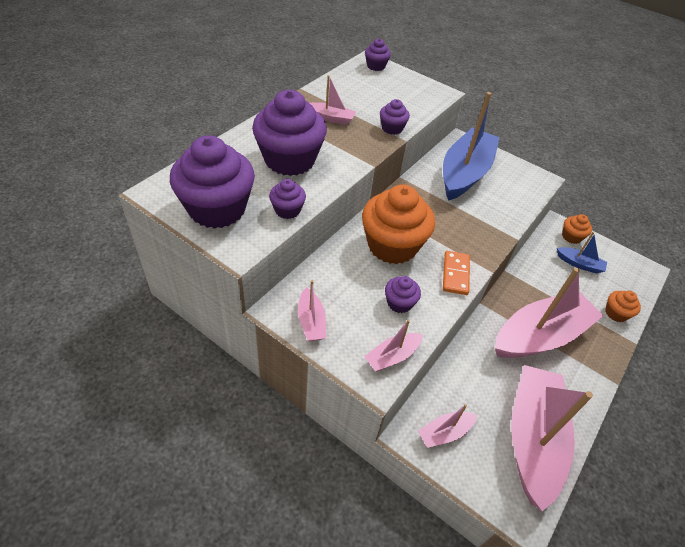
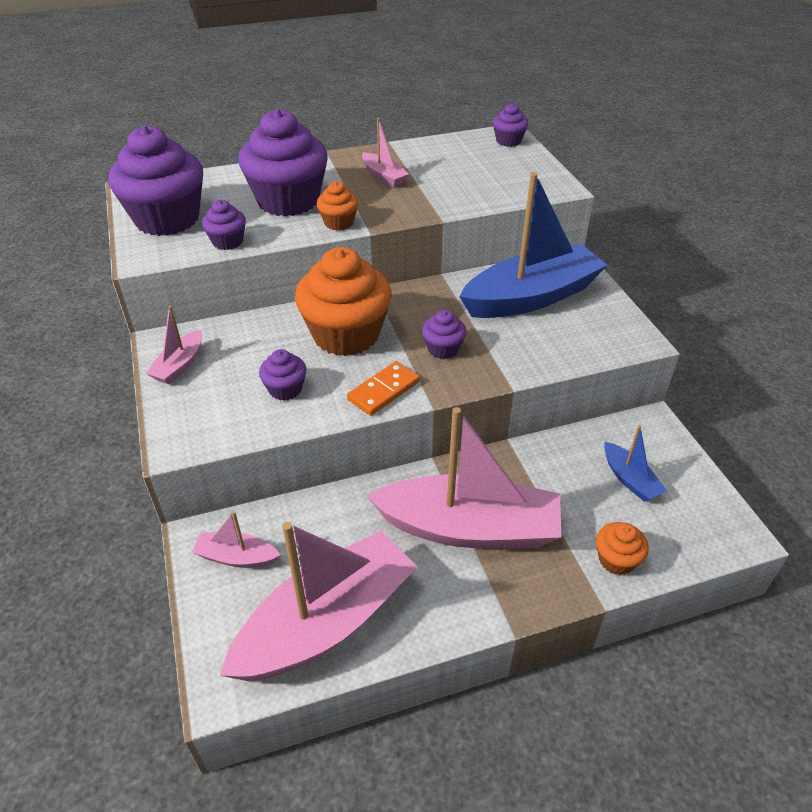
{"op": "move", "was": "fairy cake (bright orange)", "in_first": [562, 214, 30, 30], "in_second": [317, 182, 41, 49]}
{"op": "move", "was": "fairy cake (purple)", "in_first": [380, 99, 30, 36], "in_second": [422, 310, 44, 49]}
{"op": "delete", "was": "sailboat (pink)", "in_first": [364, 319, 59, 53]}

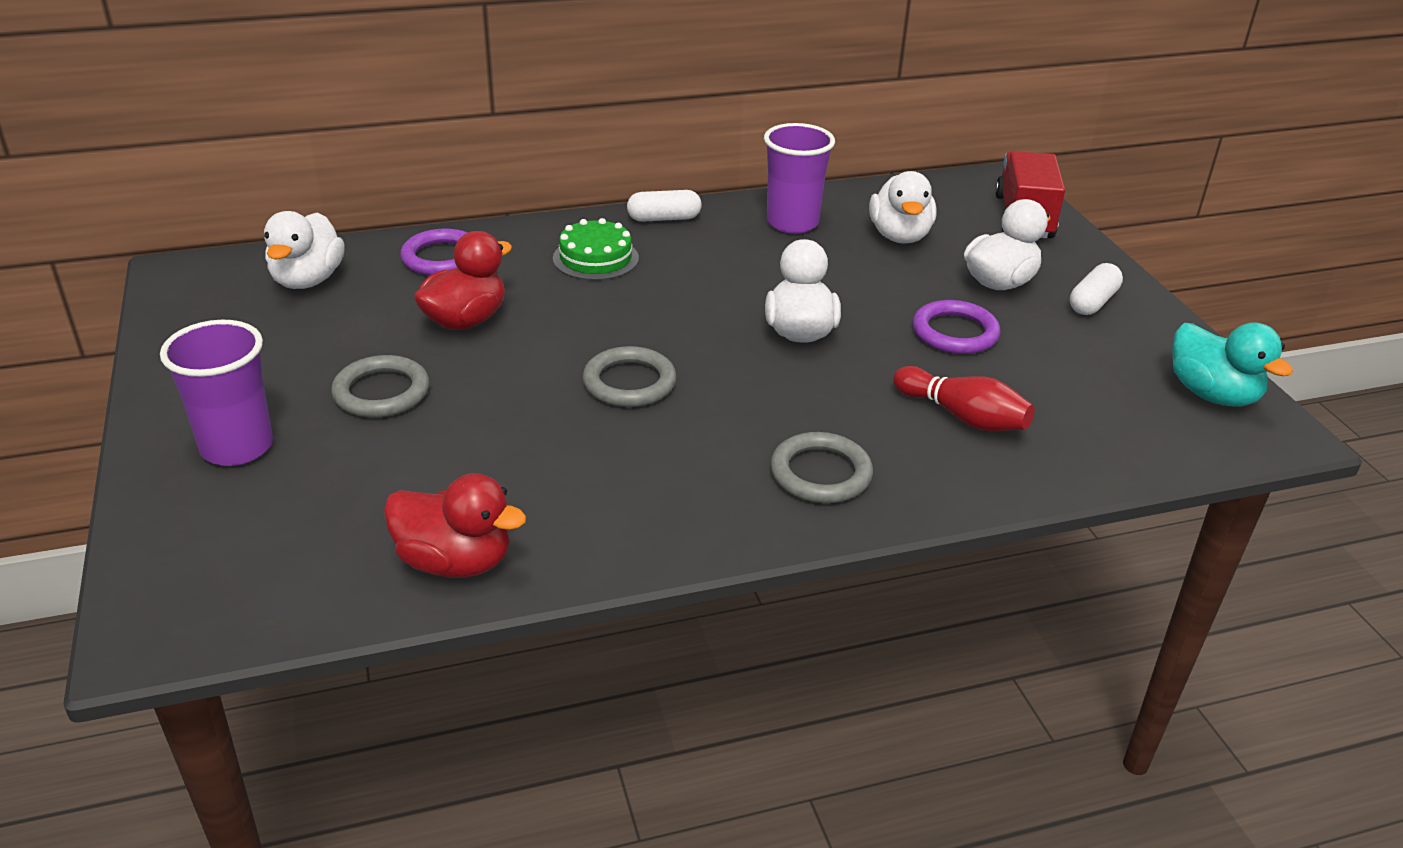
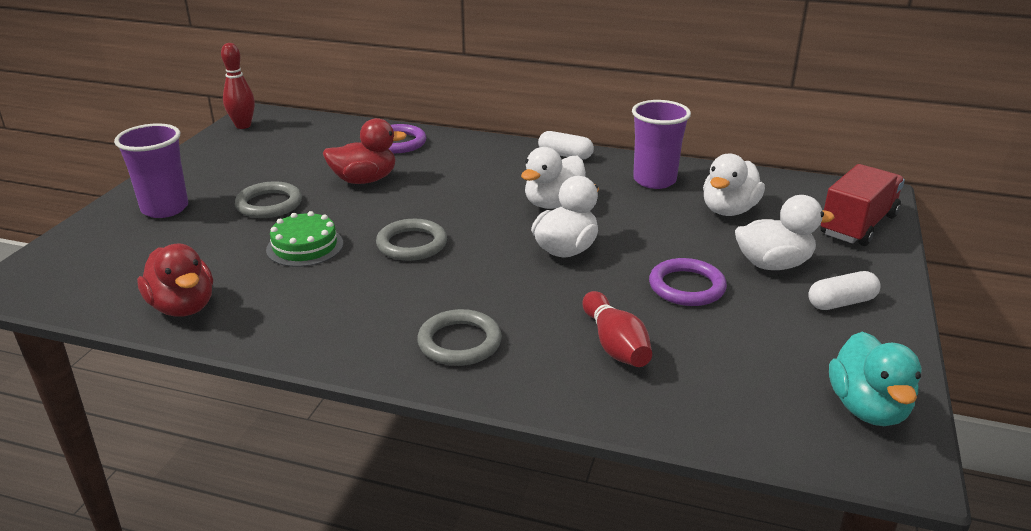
{"op": "insert", "now": "bowling pin (red)", "in_second": [221, 43, 34, 86]}
{"op": "move", "was": "layer cake (emerald)", "in_first": [553, 218, 86, 62], "in_second": [266, 211, 77, 56]}
{"op": "move", "was": "duck (pure white)", "in_first": [264, 211, 81, 78], "in_second": [521, 147, 65, 62]}

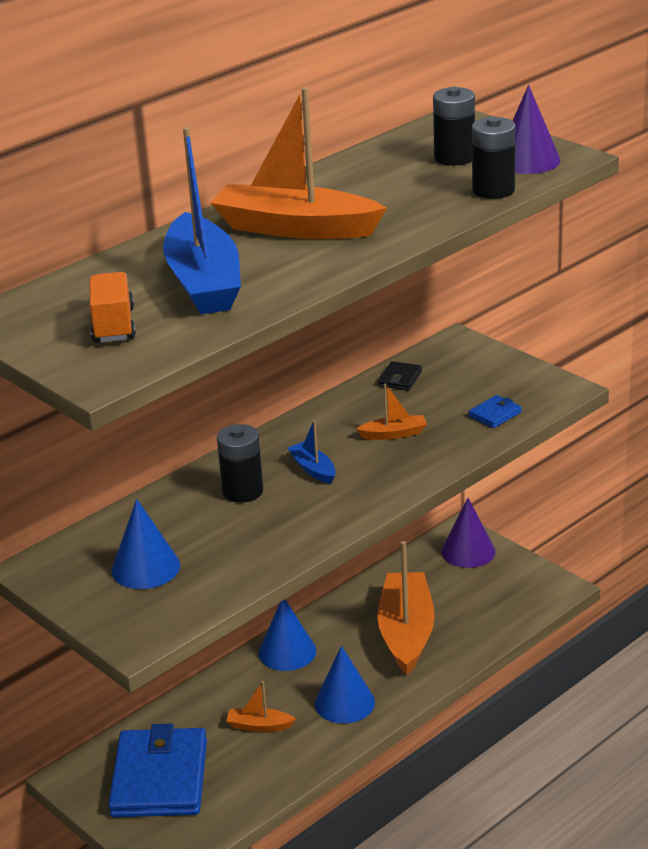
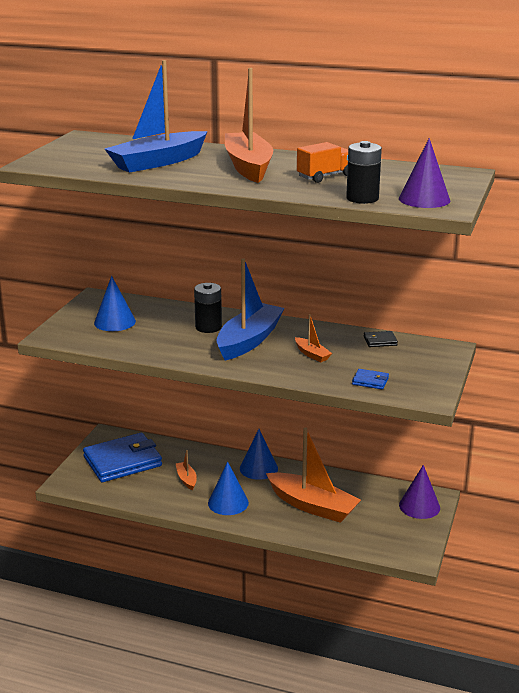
{"op": "resize", "was": "sailboat (cobalt)", "in_first": [288, 420, 48, 64], "in_second": [216, 258, 69, 102], "ratio": 2.23}
{"op": "rotate", "was": "sailboat (bright orange)", "in_first": [377, 541, 58, 134], "in_second": [266, 427, 95, 96], "clockwise": 60}
{"op": "move", "was": "lorry (bright orange)", "in_first": [89, 272, 47, 71], "in_second": [297, 142, 51, 41]}
{"op": "delete", "was": "battery (ebony)", "in_first": [433, 87, 42, 79]}

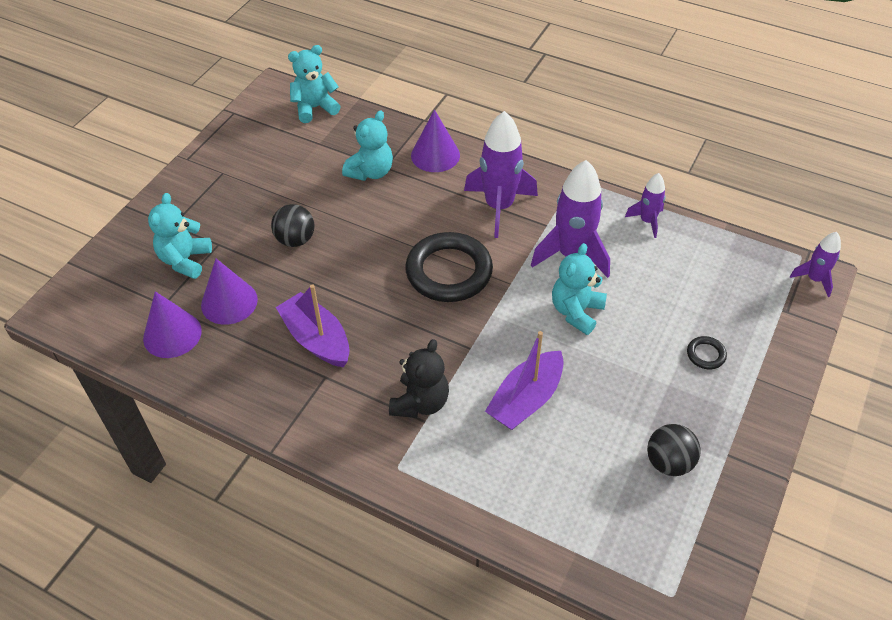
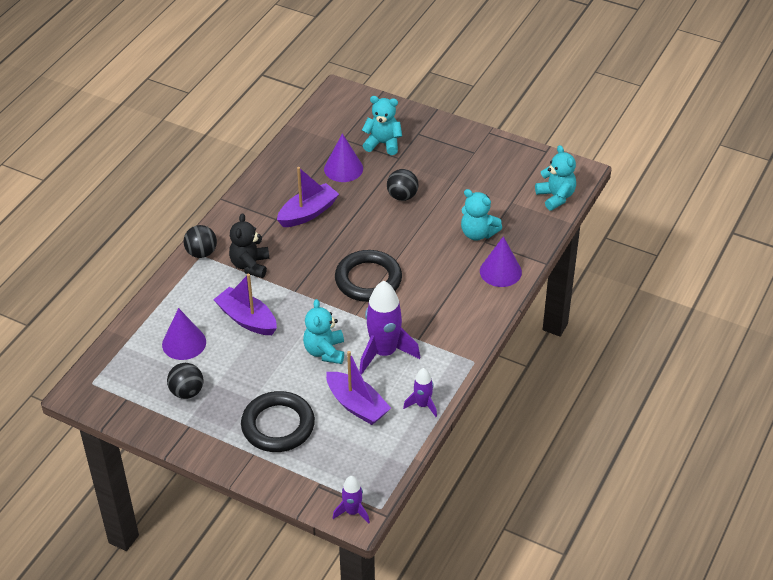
{"op": "move", "was": "solid cone (purple)", "in_first": [143, 291, 59, 67], "in_second": [162, 308, 44, 52]}
{"op": "insert", "now": "play ball (ebony)", "in_second": [183, 225, 34, 33]}
{"op": "rotate", "was": "teddy (ebony)", "in_first": [389, 339, 60, 79], "in_second": [229, 213, 40, 65], "clockwise": 75}
{"op": "resize", "was": "hoop (ebony)", "in_first": [687, 336, 40, 33], "in_second": [241, 391, 74, 61], "ratio": 2.39}
{"op": "rotate", "was": "teddy (teal)", "in_first": [552, 243, 55, 92], "in_second": [303, 299, 41, 65], "clockwise": -120}
{"op": "insert", "now": "sailboat (purple)", "in_second": [326, 351, 65, 74]}
{"op": "delete", "was": "rocket (purple)", "in_first": [464, 111, 74, 127]}

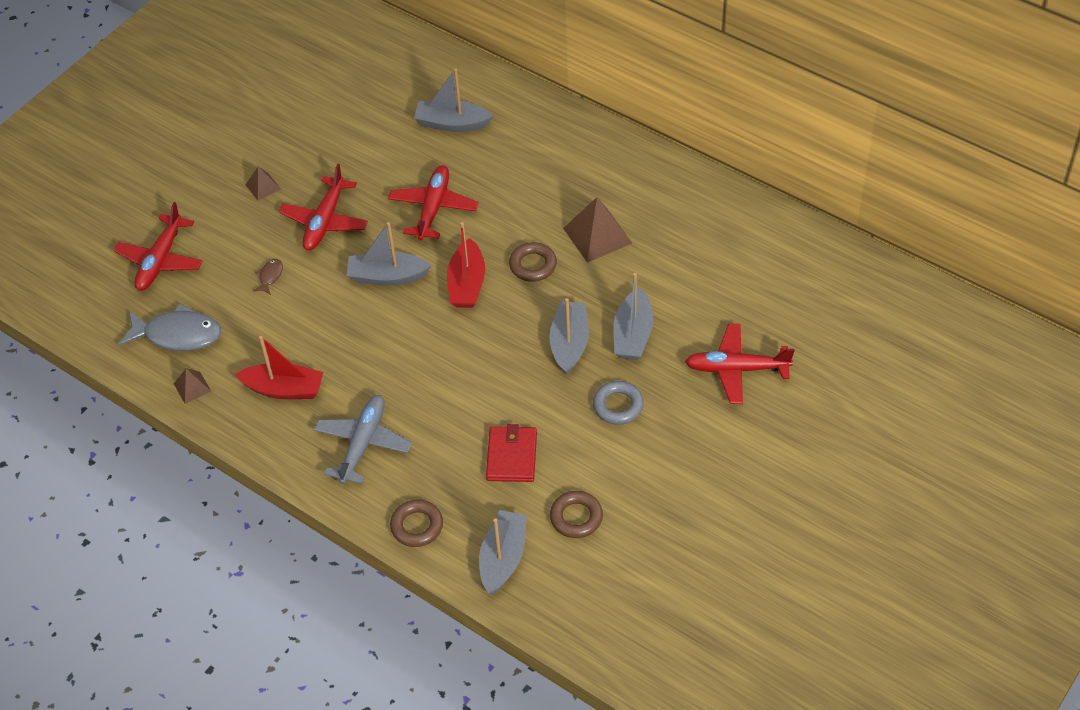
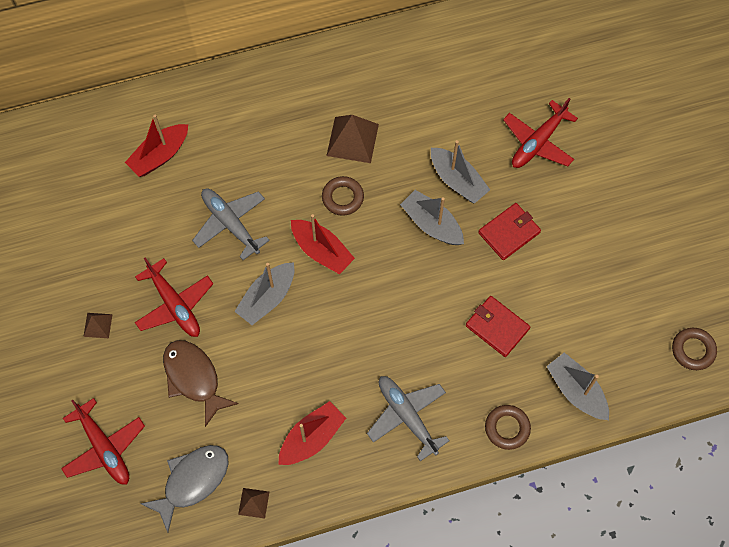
{"op": "recolor", "was": "sailboat (grey)", "now": "sailboat (red)", "in_first": [414, 68, 79, 64], "in_second": [125, 115, 63, 62]}
{"op": "resize", "was": "fish (dark brown)", "in_first": [253, 259, 30, 36], "in_second": [163, 340, 75, 87], "ratio": 2.22}
{"op": "recolor", "was": "aeroplane (red)", "now": "aeroplane (grey)", "in_first": [388, 165, 91, 76], "in_second": [192, 189, 78, 71]}
{"op": "replace", "was": "hoop (grey)", "now": "card wallet (red)", "in_first": [593, 381, 51, 44], "in_second": [478, 203, 63, 57]}
{"op": "move", "was": "hoop (dark brown)", "in_first": [550, 491, 53, 47], "in_second": [672, 328, 45, 42]}

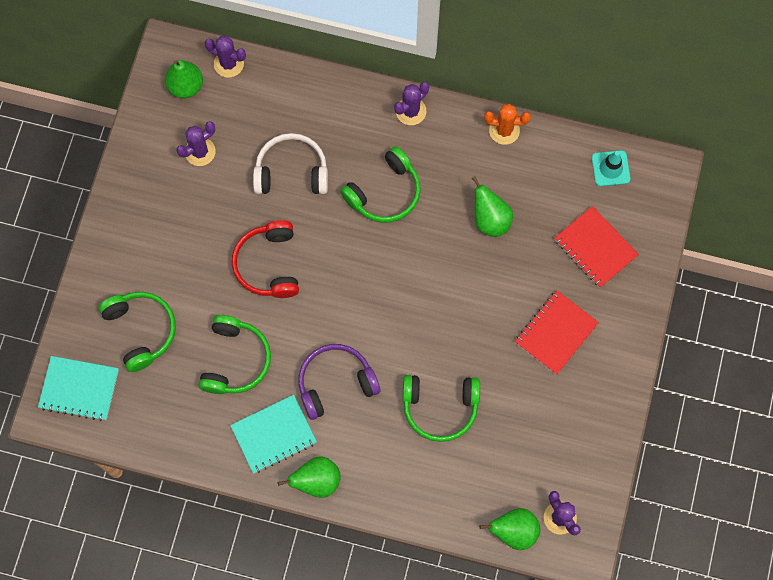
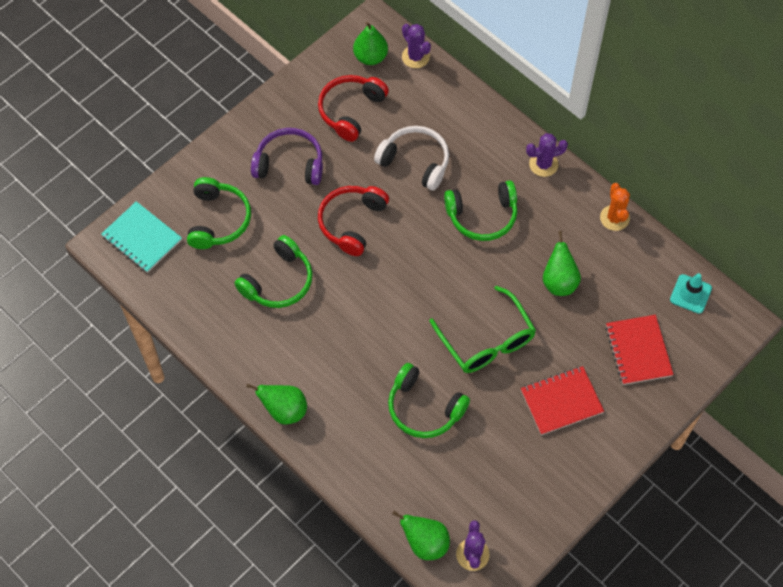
{"op": "move", "was": "over-ear headphones (purple)", "in_first": [298, 344, 82, 76], "in_second": [251, 128, 72, 57]}
{"op": "replace", "was": "saguaro cactus (purple)", "now": "over-ear headphones (red)", "in_first": [176, 121, 40, 45], "in_second": [318, 75, 71, 67]}
{"op": "insert", "now": "spectacles (emerald)", "in_second": [429, 285, 107, 88]}
{"op": "rotate", "was": "saguaro cactus (bright orange)", "in_first": [484, 104, 47, 41], "in_second": [600, 183, 30, 48], "clockwise": 45}
{"op": "delete", "was": "notebook (teal)", "in_first": [230, 395, 87, 78]}

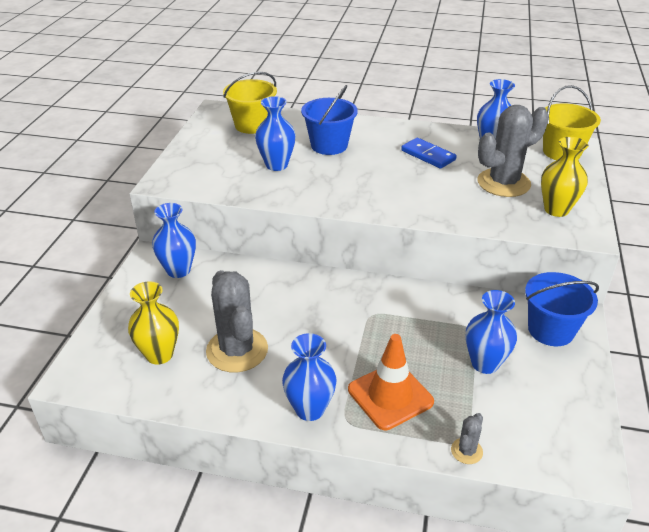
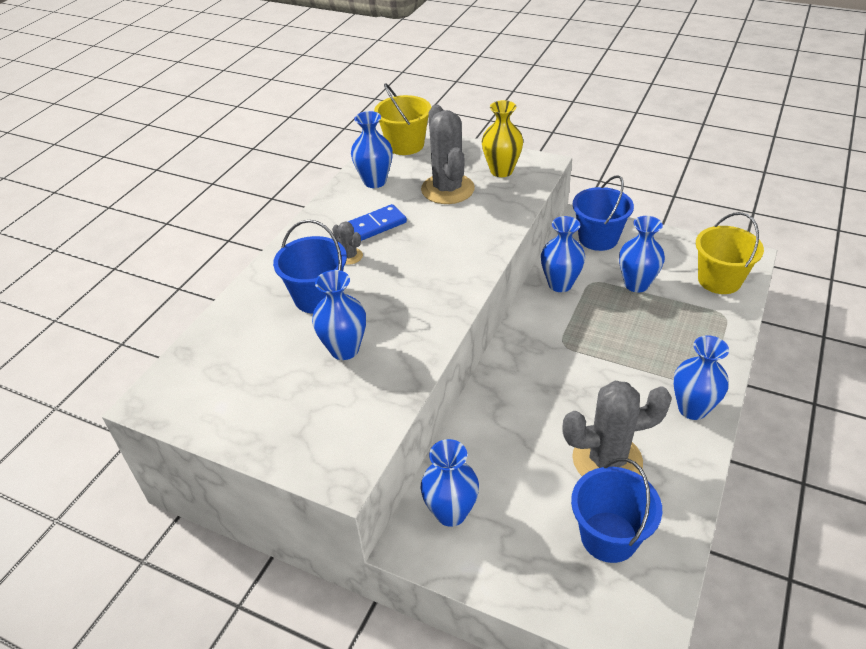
{"op": "move", "was": "saguaro cactus (grey)", "in_first": [451, 413, 32, 51], "in_second": [332, 221, 31, 44]}
{"op": "insert", "now": "vase (cobalt)", "in_second": [541, 216, 44, 76]}
{"op": "replace", "was": "vase (golden)", "now": "sand bucket (cobalt)", "in_first": [128, 281, 51, 84], "in_second": [571, 458, 91, 105]}
{"op": "move", "was": "sand bucket (golden)", "in_first": [223, 72, 54, 62], "in_second": [696, 212, 68, 82]}
{"op": "delete", "was": "safety cone (bright orange)", "in_first": [348, 334, 86, 96]}

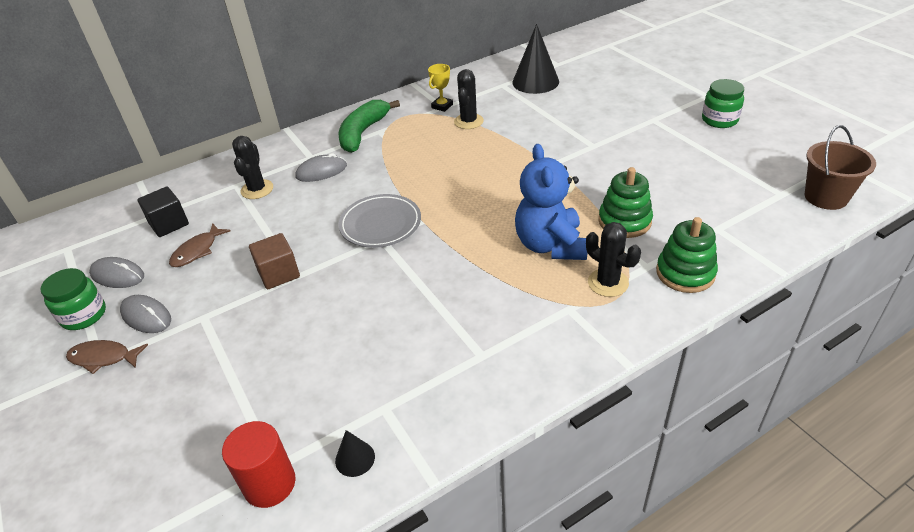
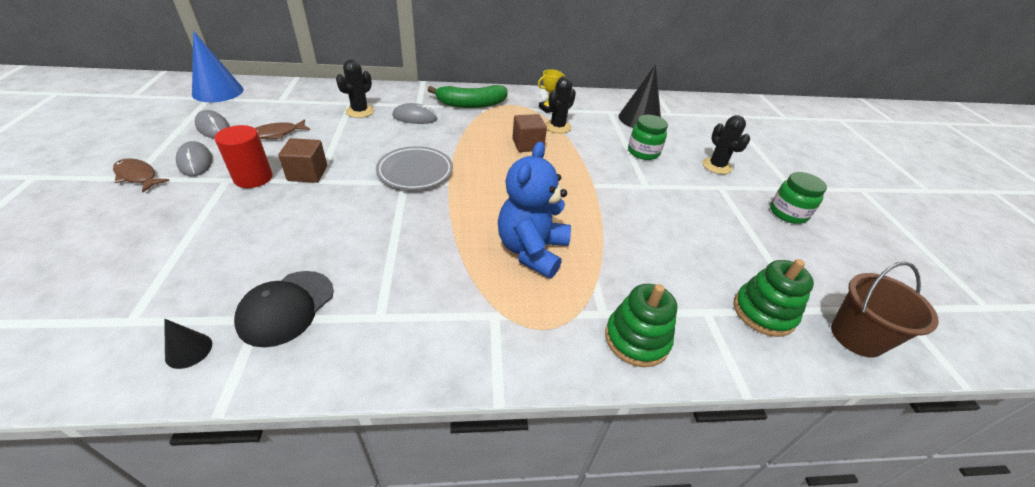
{"op": "insert", "now": "solid cone (cobalt)", "in_second": [192, 31, 52, 71]}
{"op": "move", "was": "cylinder shape (red)", "in_first": [222, 421, 74, 87], "in_second": [215, 125, 57, 63]}
{"op": "insert", "now": "cap (ebony)", "in_second": [234, 271, 100, 76]}
{"op": "rotate", "was": "toy banana (emerald)", "in_first": [338, 100, 62, 53], "in_second": [428, 85, 80, 23], "clockwise": -150}
{"op": "insert", "now": "solid cube (dark brown)", "in_second": [512, 114, 35, 38]}
{"op": "move", "was": "jam jar (emerald)", "in_first": [40, 268, 66, 62], "in_second": [628, 115, 40, 45]}
{"op": "move", "was": "saguaro cactus (ebony)", "in_first": [586, 222, 55, 75], "in_second": [703, 115, 47, 59]}
{"op": "move", "was": "stacking toy (emerald)", "in_first": [598, 167, 55, 71], "in_second": [734, 259, 80, 78]}
{"op": "delete", "was": "solid cube (ebony)", "in_first": [137, 187, 52, 50]}

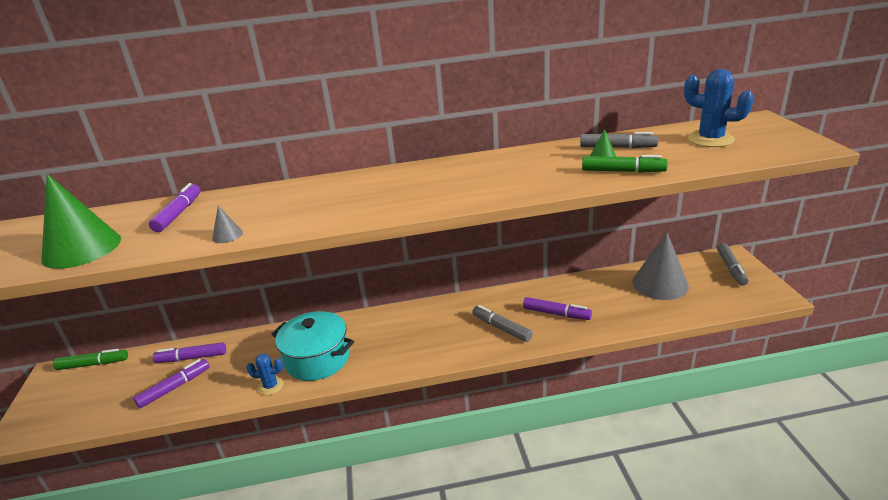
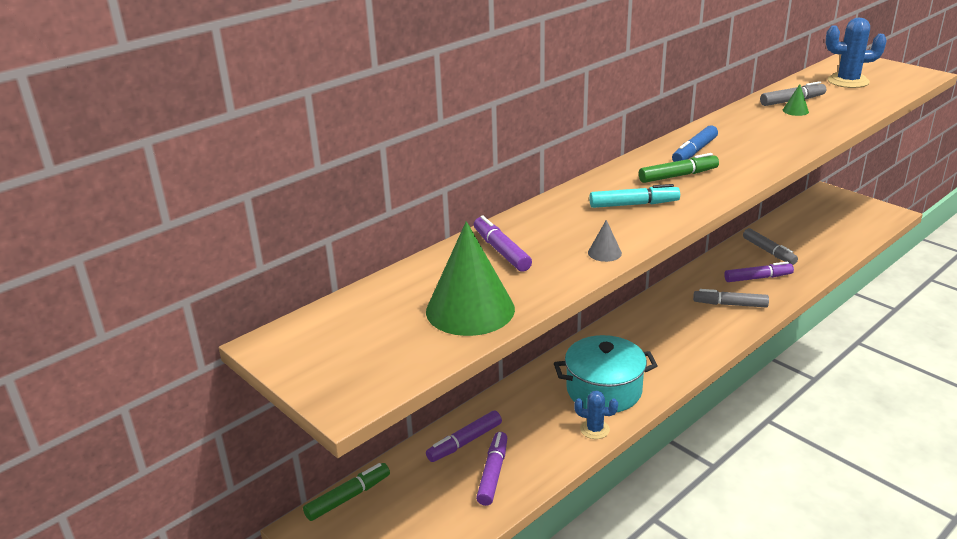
{"op": "rotate", "was": "saguaro cactus (cobalt)", "in_first": [246, 354, 38, 41], "in_second": [574, 391, 44, 48], "clockwise": 45}
{"op": "insert", "now": "marker pen (teal)", "in_second": [589, 184, 91, 24]}
{"op": "move", "was": "marker pen (emerald)", "in_first": [582, 155, 86, 18], "in_second": [639, 153, 80, 30]}
{"op": "insert", "now": "marker pen (cobalt)", "in_second": [672, 125, 46, 37]}
{"op": "move", "was": "marker pen (grey)", "in_first": [717, 243, 32, 43], "in_second": [743, 228, 55, 37]}
{"op": "delete", "was": "solid cone (grey)", "in_first": [632, 232, 57, 68]}

